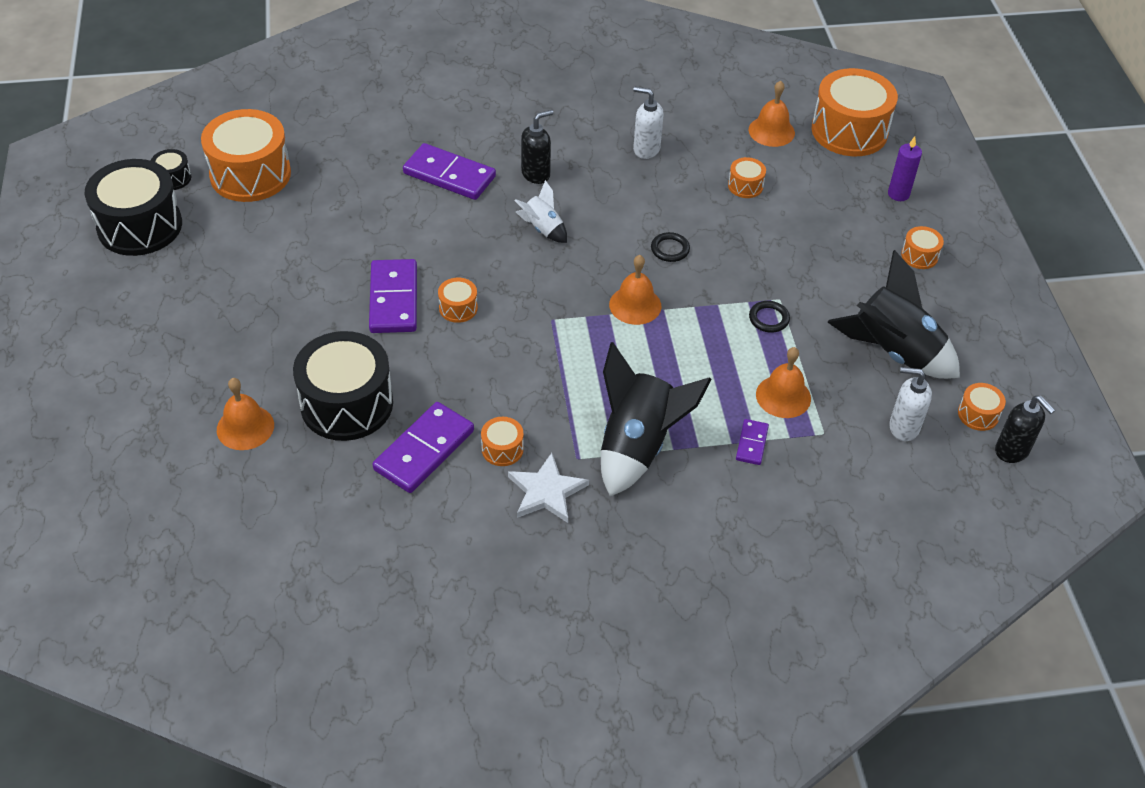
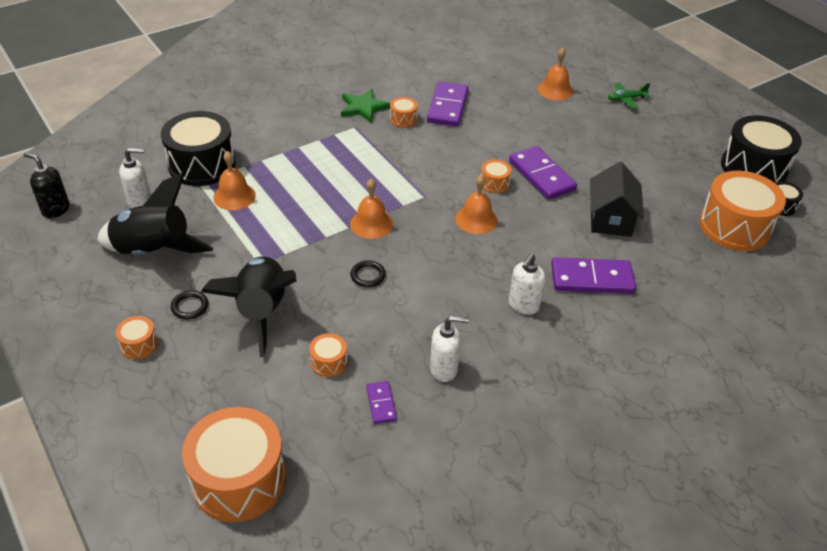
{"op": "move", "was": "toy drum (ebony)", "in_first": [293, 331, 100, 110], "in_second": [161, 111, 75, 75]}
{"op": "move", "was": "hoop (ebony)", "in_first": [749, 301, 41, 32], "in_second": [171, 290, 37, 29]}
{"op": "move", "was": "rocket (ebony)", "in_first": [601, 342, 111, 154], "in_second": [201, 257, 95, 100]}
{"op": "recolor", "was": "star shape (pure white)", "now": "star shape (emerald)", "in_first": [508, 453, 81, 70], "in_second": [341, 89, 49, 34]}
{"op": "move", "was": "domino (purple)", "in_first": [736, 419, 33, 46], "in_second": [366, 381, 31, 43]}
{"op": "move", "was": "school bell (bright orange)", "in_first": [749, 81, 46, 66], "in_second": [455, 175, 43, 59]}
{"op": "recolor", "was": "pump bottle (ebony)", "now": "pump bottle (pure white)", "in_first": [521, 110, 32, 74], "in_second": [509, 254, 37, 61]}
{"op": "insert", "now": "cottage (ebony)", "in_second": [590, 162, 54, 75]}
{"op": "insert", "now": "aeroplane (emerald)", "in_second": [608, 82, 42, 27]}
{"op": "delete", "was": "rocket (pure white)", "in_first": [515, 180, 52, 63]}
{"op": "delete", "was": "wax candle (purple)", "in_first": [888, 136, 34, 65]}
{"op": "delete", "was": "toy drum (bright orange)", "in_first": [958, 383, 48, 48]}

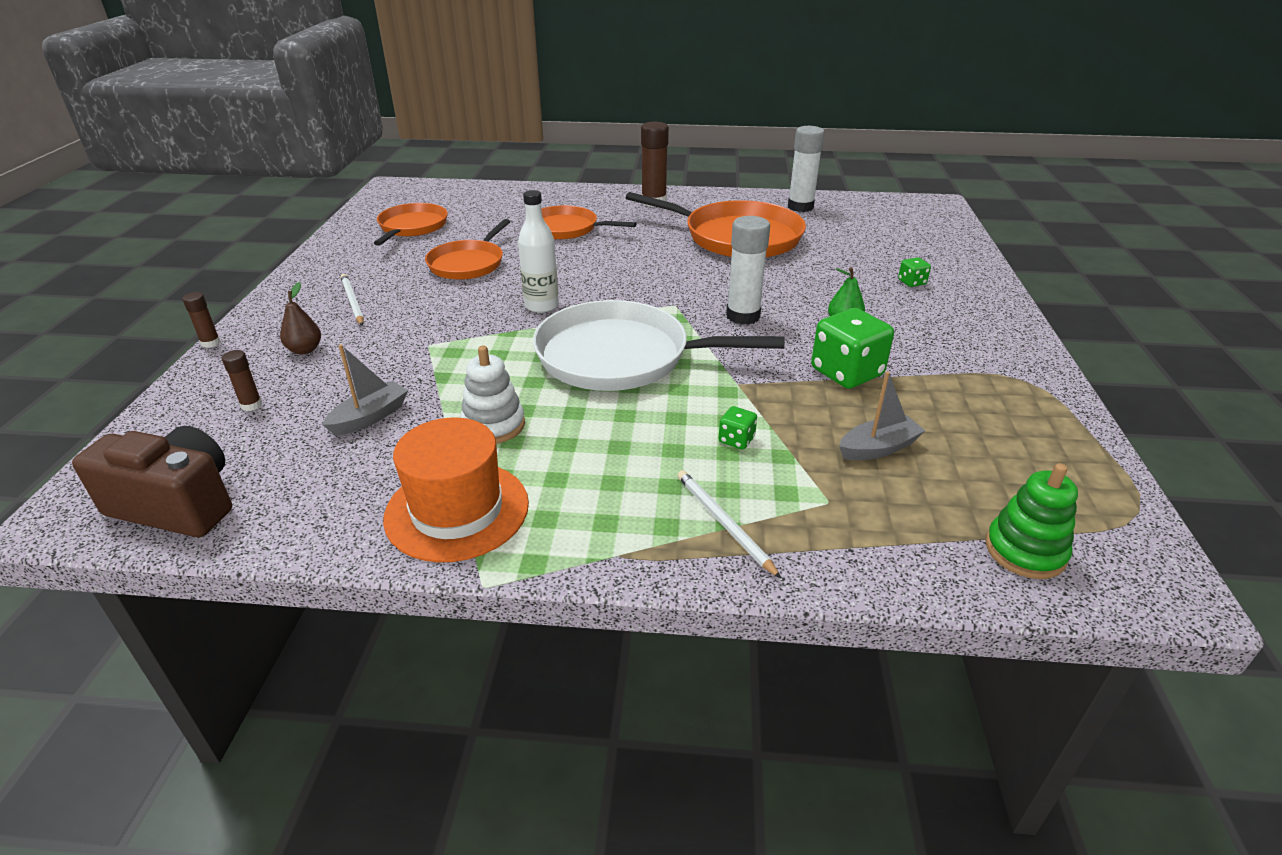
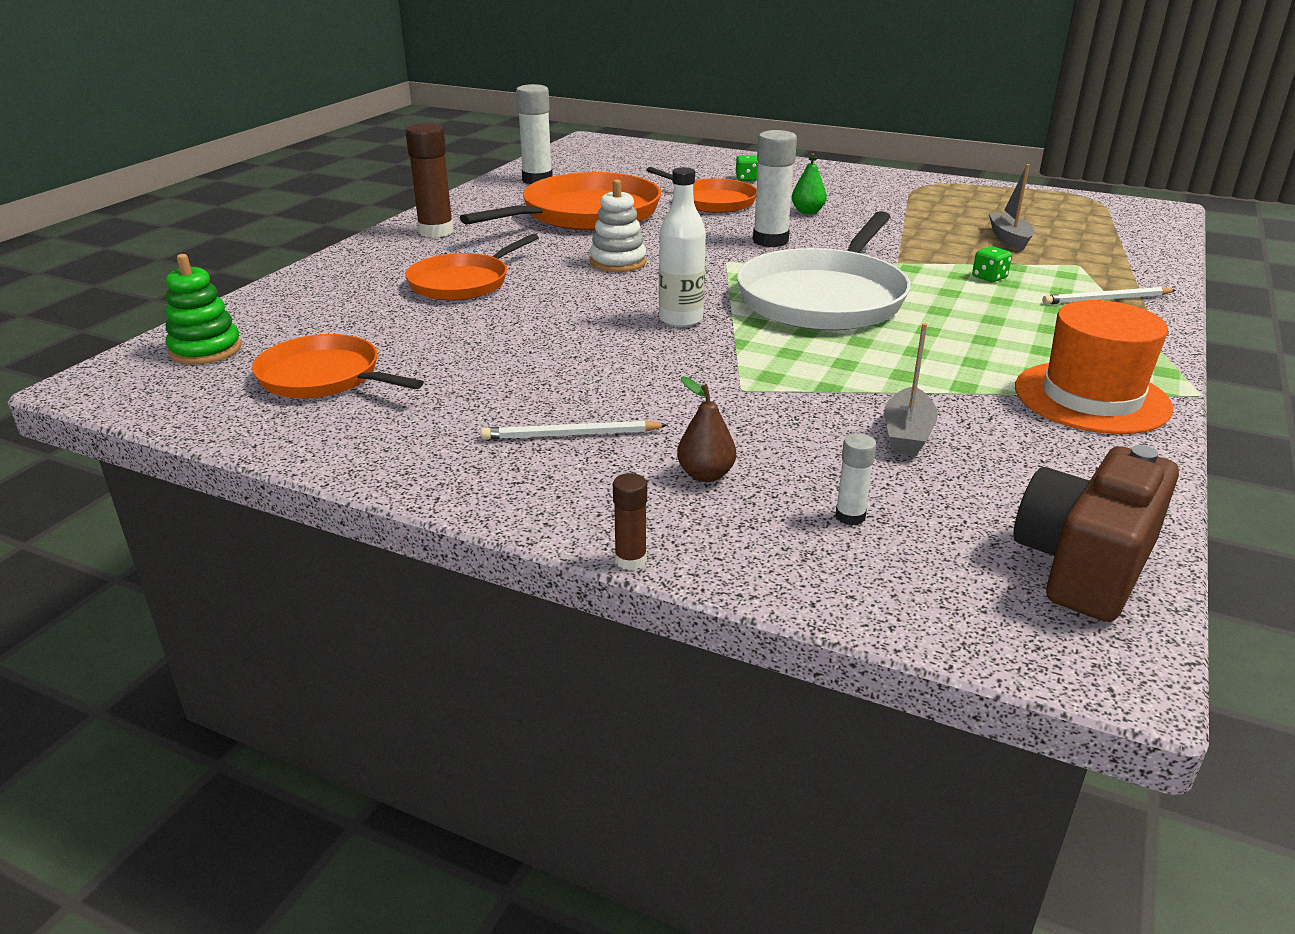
{"op": "move", "was": "stacking toy (emerald)", "in_first": [986, 463, 92, 116], "in_second": [166, 254, 75, 111]}
{"op": "move", "was": "stacking toy (pure white)", "in_first": [460, 346, 65, 98], "in_second": [590, 179, 56, 93]}
{"op": "move", "was": "frying pan (bright orange)", "in_first": [425, 219, 85, 61], "in_second": [646, 167, 111, 46]}
{"op": "recolor", "was": "glue (dark brown)", "now": "glue (pure white)", "in_first": [222, 350, 40, 61], "in_second": [835, 434, 42, 91]}
{"op": "rotate", "was": "sailboat (grey)", "in_first": [322, 344, 86, 92], "in_second": [884, 323, 54, 133], "clockwise": -135}
{"op": "delete", "was": "dice (emerald)", "in_first": [811, 308, 83, 81]}

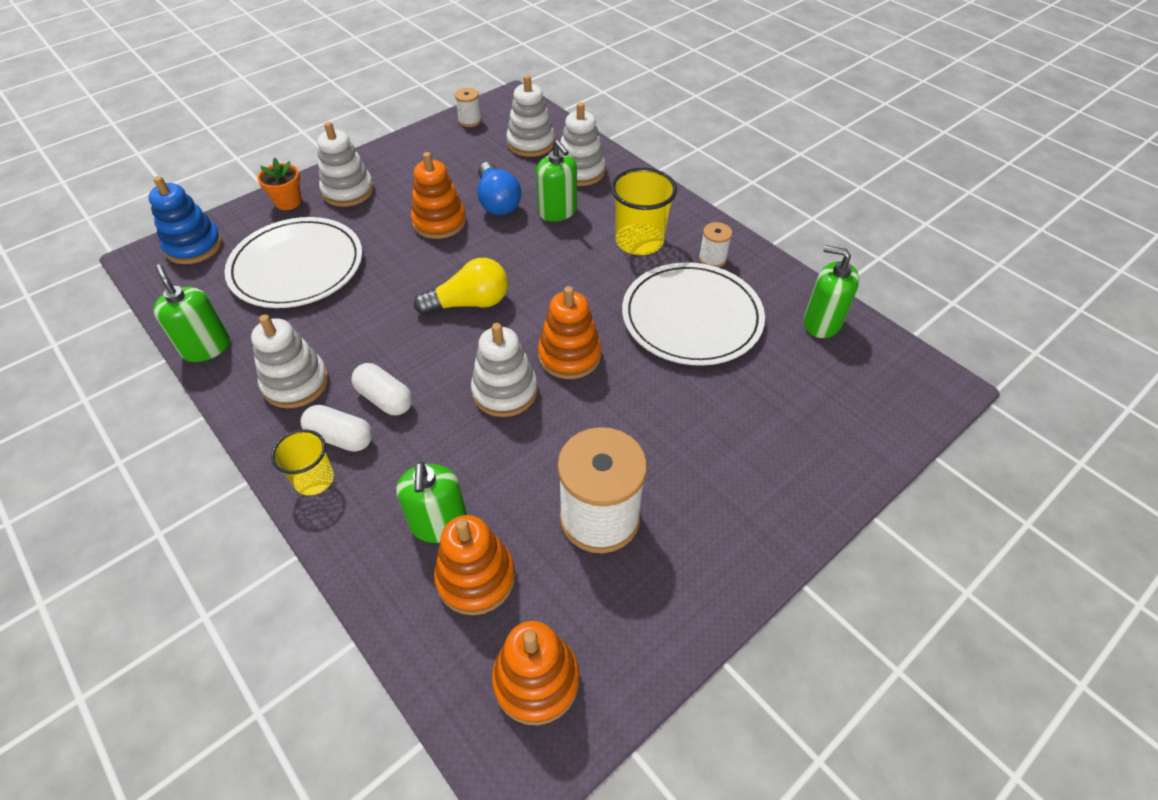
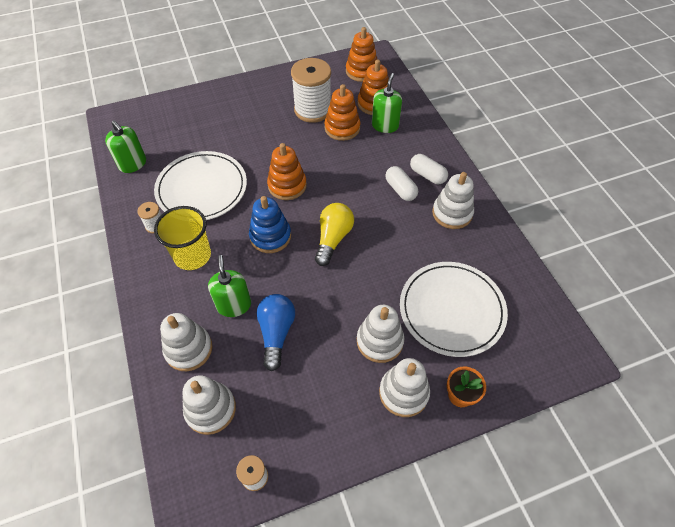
{"op": "move", "was": "stacking toy (cobalt)", "in_first": [148, 176, 74, 88], "in_second": [249, 196, 42, 57]}
{"op": "rotate", "was": "lightbulb (golden)", "in_first": [414, 258, 94, 57], "in_second": [315, 203, 39, 63], "clockwise": 105}
{"op": "move", "was": "stacking toy (bright orange)", "in_first": [411, 152, 55, 87], "in_second": [324, 84, 36, 57]}
{"op": "move", "was": "stacking toy (pure white)", "in_first": [471, 323, 67, 94], "in_second": [357, 305, 47, 58]}
{"op": "delete", "was": "pump bottle (emerald)", "in_first": [153, 264, 77, 98]}
{"op": "delete", "was": "cup (golden)", "in_first": [271, 429, 63, 67]}

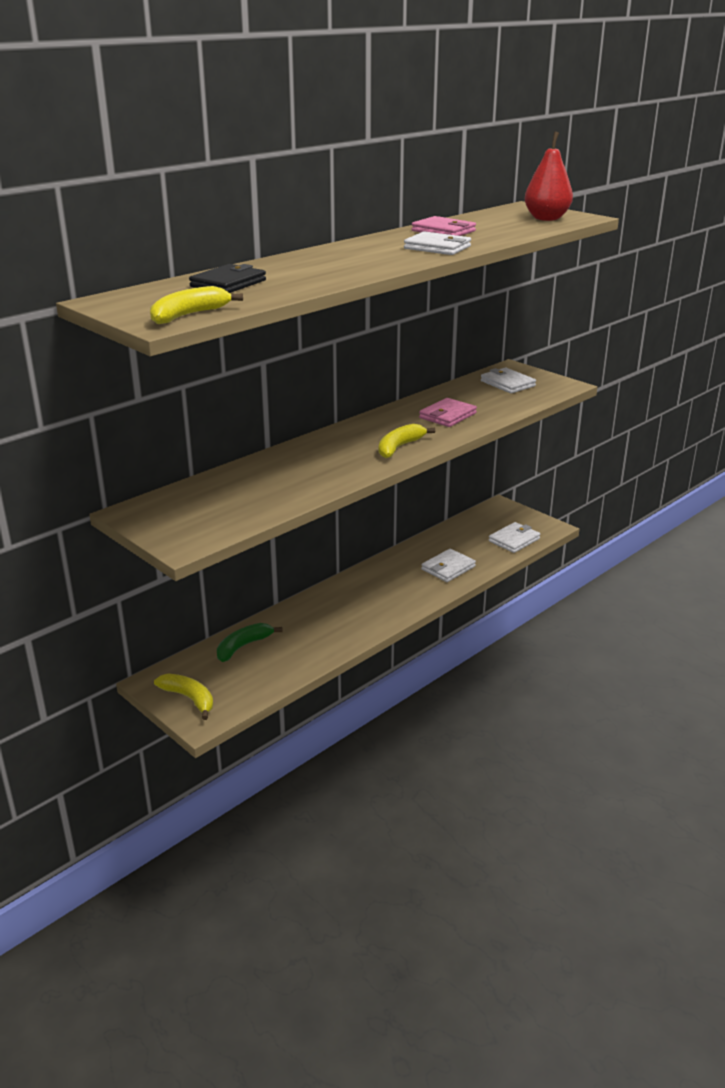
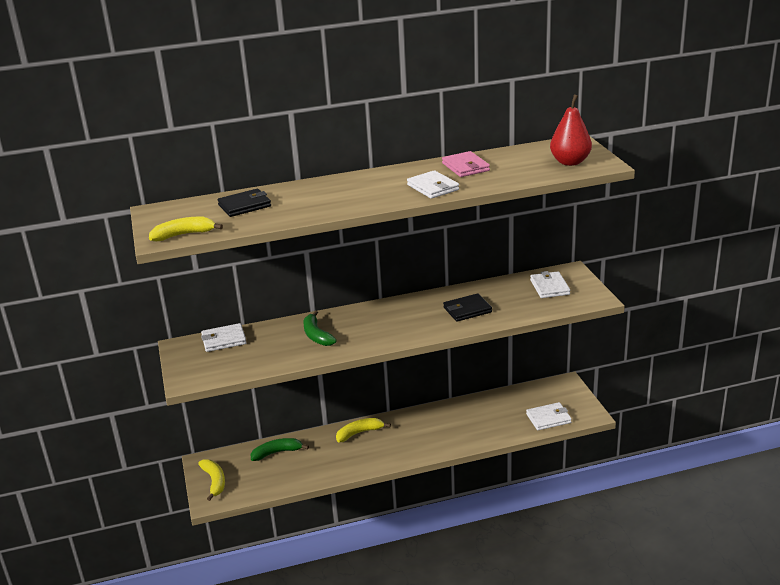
{"op": "move", "was": "card wallet (pure white)", "in_first": [421, 549, 55, 33], "in_second": [201, 323, 46, 29]}
{"op": "insert", "now": "toy banana (emerald)", "in_second": [303, 311, 34, 35]}
{"op": "move", "was": "toy banana (golden)", "in_first": [379, 424, 56, 34], "in_second": [336, 418, 55, 25]}
{"op": "recolor", "was": "card wallet (pink)", "now": "card wallet (ebony)", "in_first": [419, 398, 58, 29], "in_second": [443, 293, 49, 29]}

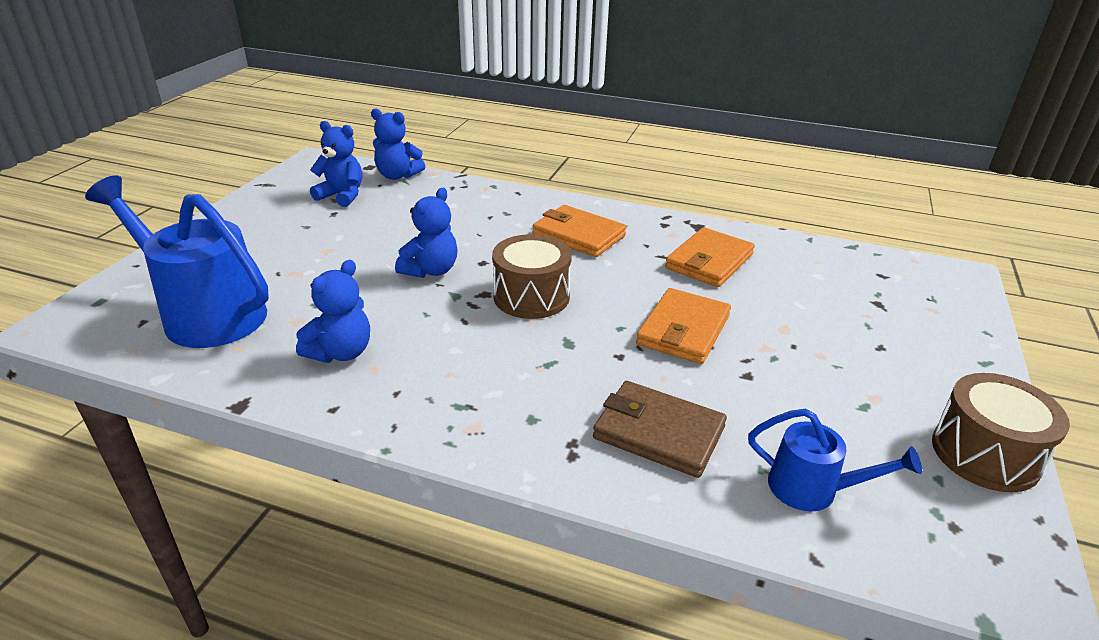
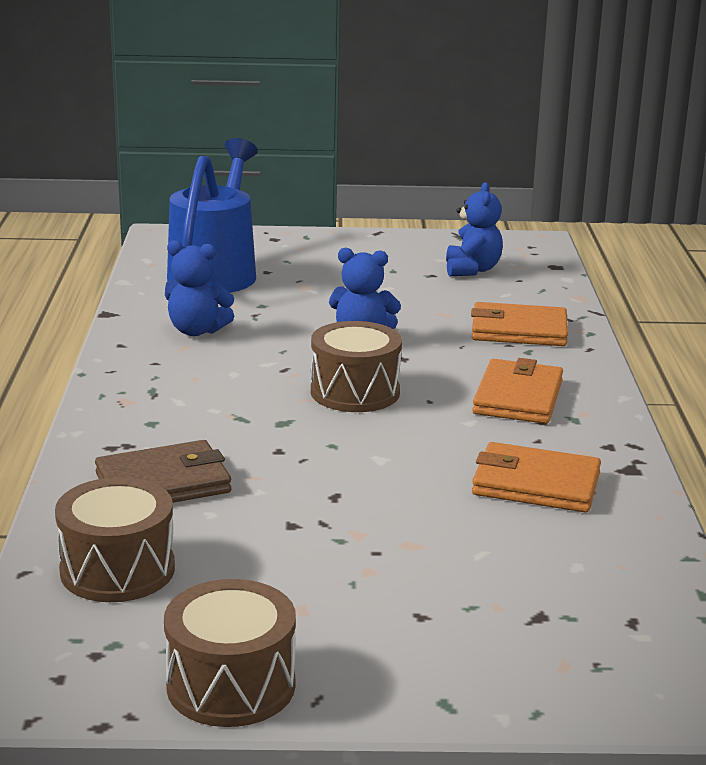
{"op": "replace", "was": "sprinkling can (cobalt)", "now": "toy drum (dark brown)", "in_first": [748, 409, 174, 103], "in_second": [55, 477, 120, 125]}
{"op": "rotate", "was": "card wallet (dark brown)", "in_first": [593, 381, 134, 97], "in_second": [95, 440, 136, 63], "clockwise": 60}
{"op": "move", "was": "card wallet (bright orange)", "in_first": [636, 288, 95, 76], "in_second": [471, 302, 97, 44]}
{"op": "delete", "was": "teddy (cobalt)", "in_first": [371, 109, 54, 71]}

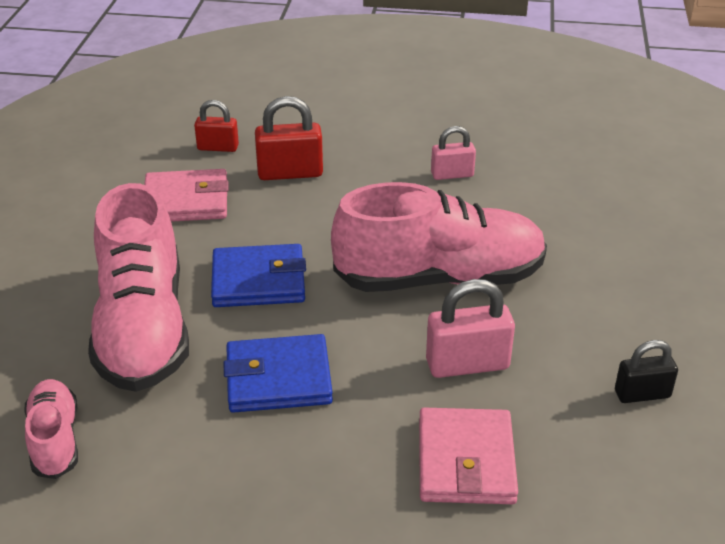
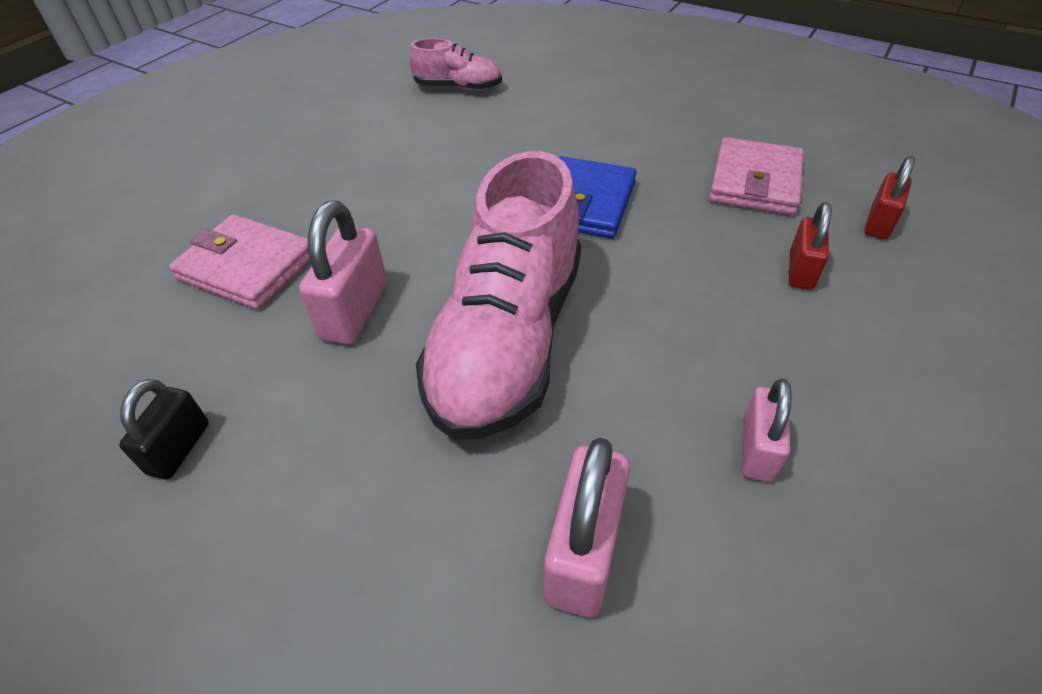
{"op": "insert", "now": "lock (pink)", "in_second": [544, 438, 86, 179]}
{"op": "resize", "was": "lock (red)", "in_first": [255, 96, 68, 84], "in_second": [789, 202, 43, 88], "ratio": 0.65}
{"op": "delete", "was": "sneaker (pink)", "in_first": [88, 183, 101, 209]}
{"op": "delete", "was": "card wallet (cobalt)", "in_first": [223, 334, 110, 79]}

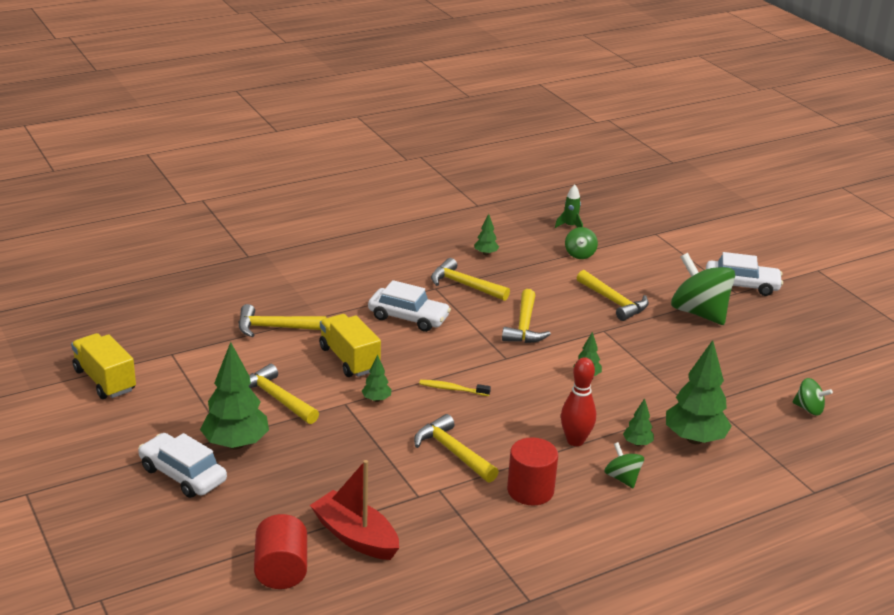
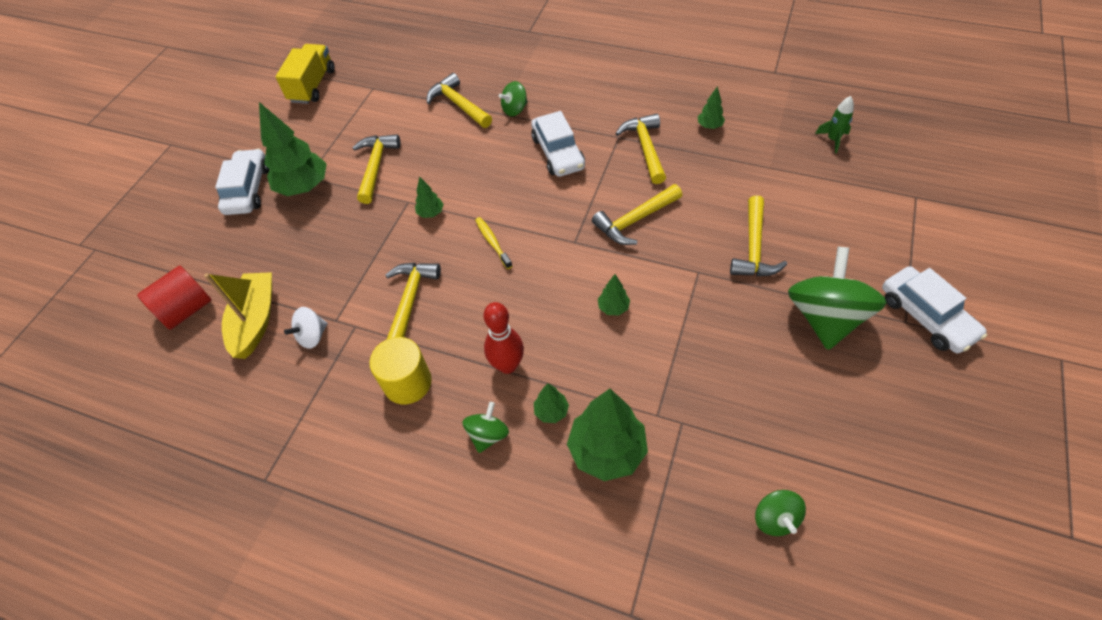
{"op": "recolor", "was": "sailboat (red)", "now": "sailboat (golden)", "in_first": [310, 460, 89, 100], "in_second": [204, 272, 68, 87]}
{"op": "insert", "now": "toy top (pure white)", "in_second": [284, 307, 44, 42]}
{"op": "recolor", "was": "cylinder shape (red)", "now": "cylinder shape (golden)", "in_first": [507, 437, 51, 68], "in_second": [369, 337, 63, 67]}
{"op": "move", "was": "toy top (emerald)", "in_first": [565, 227, 33, 32], "in_second": [499, 81, 29, 35]}
{"op": "delete", "was": "lorry (golden)", "in_first": [319, 314, 62, 63]}

